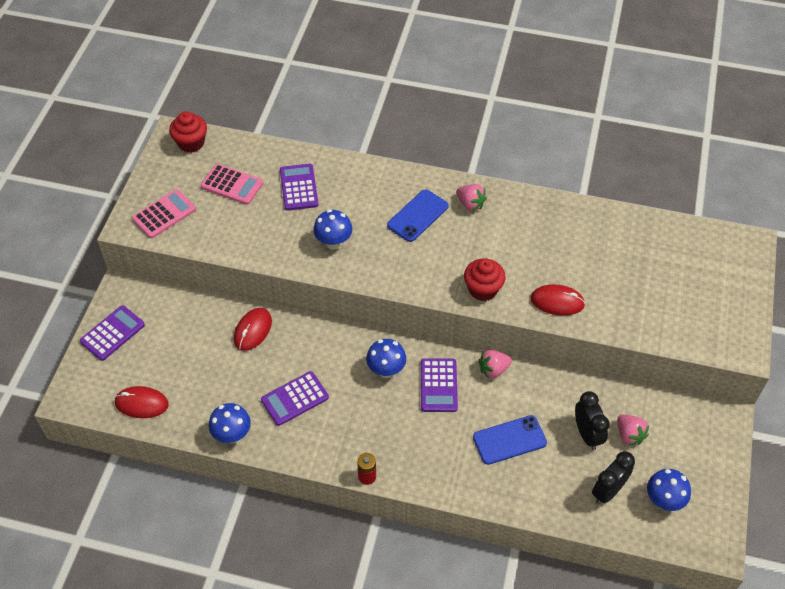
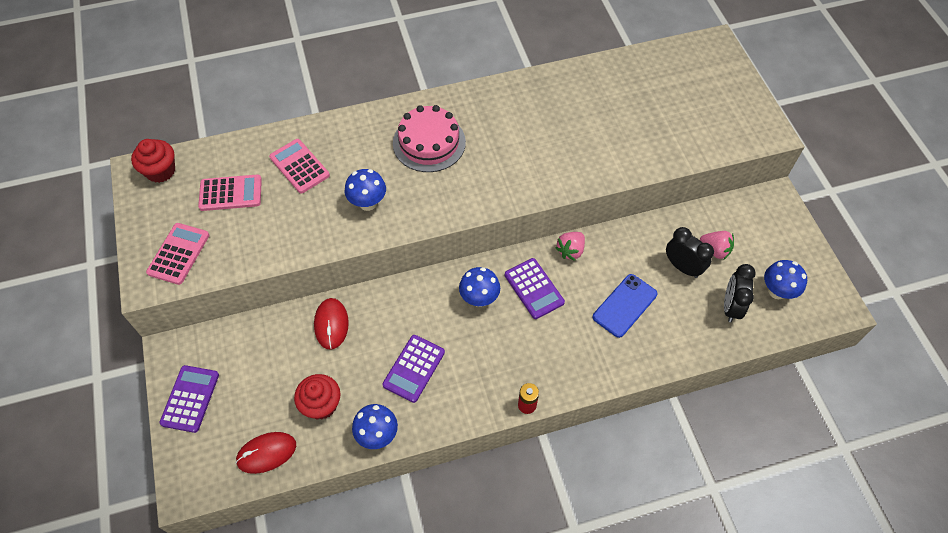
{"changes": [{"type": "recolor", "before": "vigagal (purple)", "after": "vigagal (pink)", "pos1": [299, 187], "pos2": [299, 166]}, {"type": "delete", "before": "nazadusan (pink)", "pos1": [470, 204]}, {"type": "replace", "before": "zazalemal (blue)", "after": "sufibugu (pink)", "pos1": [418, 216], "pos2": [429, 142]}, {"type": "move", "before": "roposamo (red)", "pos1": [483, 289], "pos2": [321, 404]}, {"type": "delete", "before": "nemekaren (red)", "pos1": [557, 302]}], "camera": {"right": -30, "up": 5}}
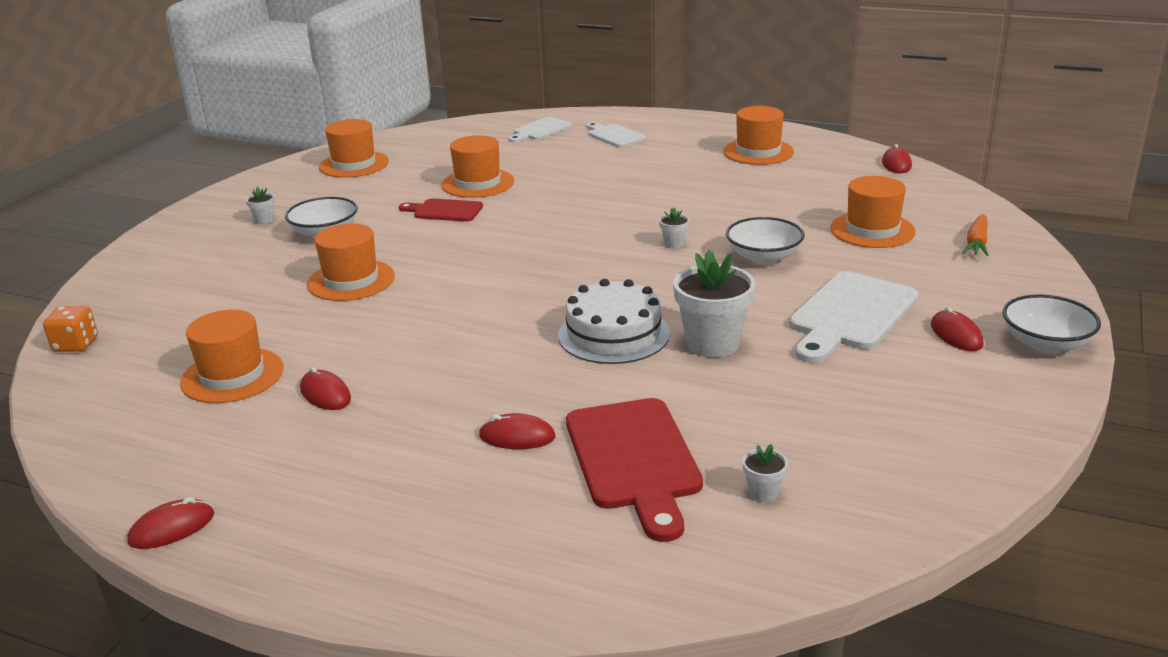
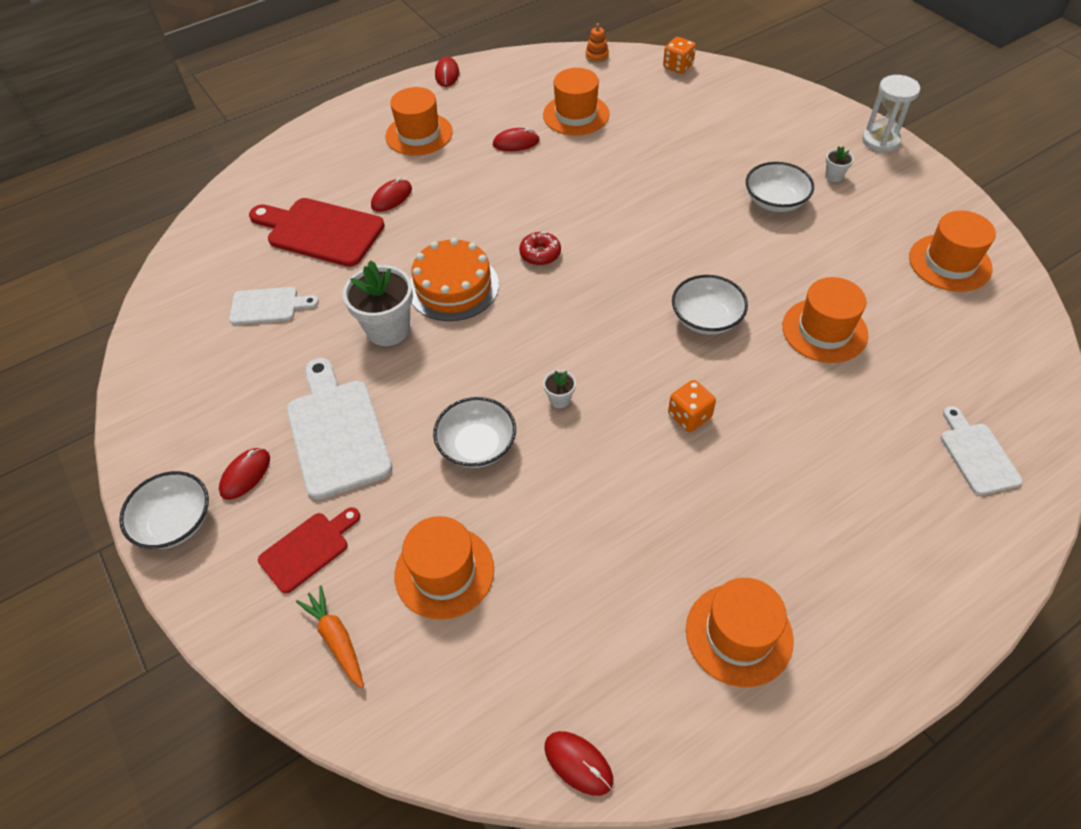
{"changes": [{"type": "move", "before": "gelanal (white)", "pos1": [614, 135], "pos2": [268, 306]}, {"type": "move", "before": "gelanal (red)", "pos1": [445, 211], "pos2": [308, 549]}, {"type": "move", "before": "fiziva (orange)", "pos1": [351, 280], "pos2": [419, 134]}, {"type": "recolor", "before": "sufibugu (white)", "after": "sufibugu (orange)", "pos1": [614, 334], "pos2": [453, 287]}, {"type": "rotate", "before": "nemekaren (red)", "pos1": [956, 335], "pos2": [245, 475], "turn": -75}, {"type": "delete", "before": "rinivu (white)", "pos1": [763, 492]}, {"type": "insert", "after": "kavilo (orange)", "pos2": [597, 56]}, {"type": "insert", "after": "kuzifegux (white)", "pos2": [880, 141]}, {"type": "insert", "after": "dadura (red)", "pos2": [540, 254]}, {"type": "insert", "after": "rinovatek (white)", "pos2": [706, 318]}, {"type": "insert", "after": "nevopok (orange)", "pos2": [689, 416]}], "camera": {"right": 125, "up": 25}}
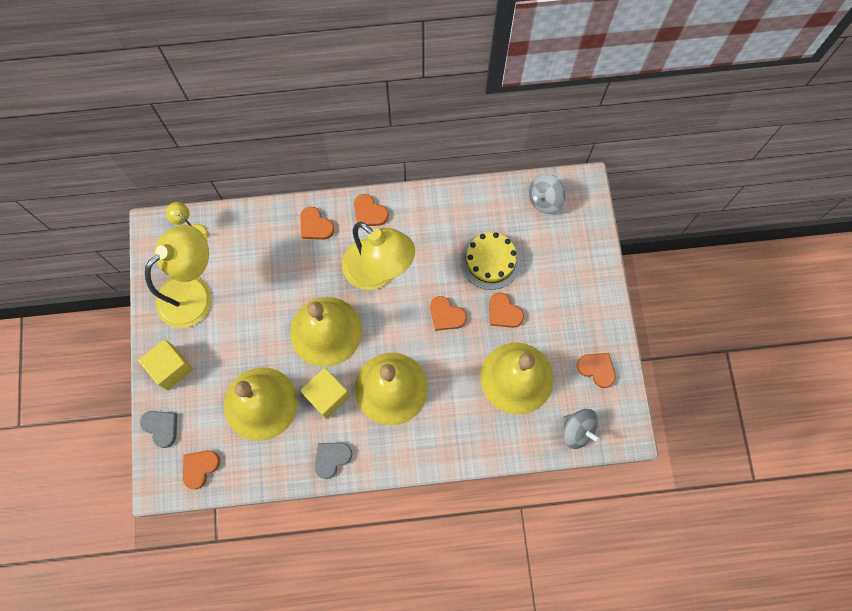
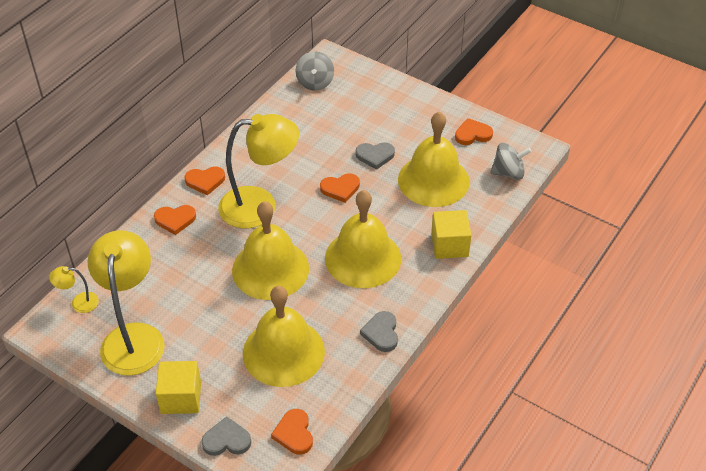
{"changes": [{"type": "delete", "before": "sufibugu (yellow)", "pos1": [490, 261]}, {"type": "recolor", "before": "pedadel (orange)", "after": "pedadel (grey)", "pos1": [503, 312], "pos2": [375, 156]}, {"type": "move", "before": "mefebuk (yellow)", "pos1": [327, 396], "pos2": [449, 245]}], "camera": {"right": -50, "up": -25}}
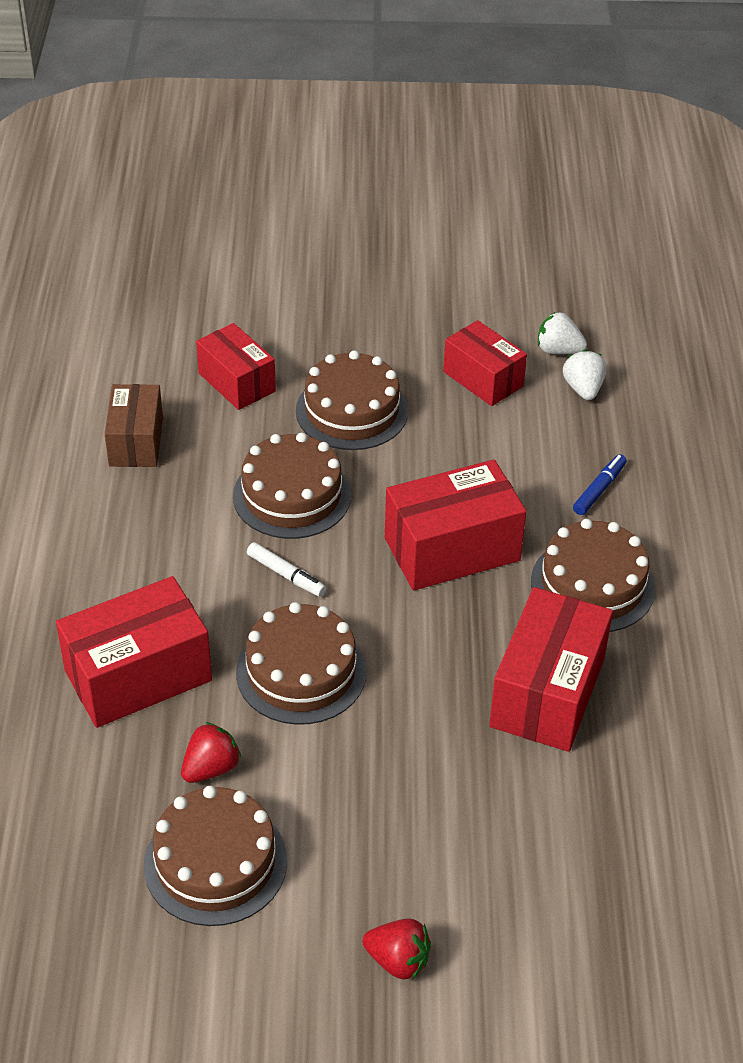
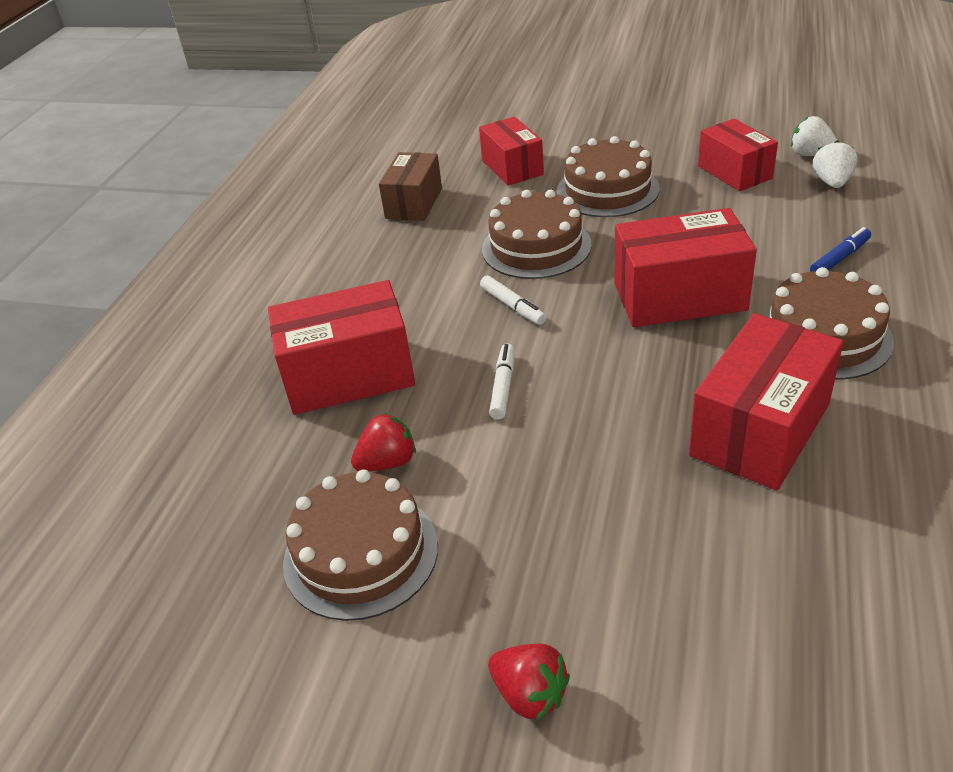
{"changes": [{"type": "replace", "before": "sufibugu (brown)", "after": "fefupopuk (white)", "pos1": [301, 672], "pos2": [503, 386]}], "camera": {"right": 20, "up": -5}}
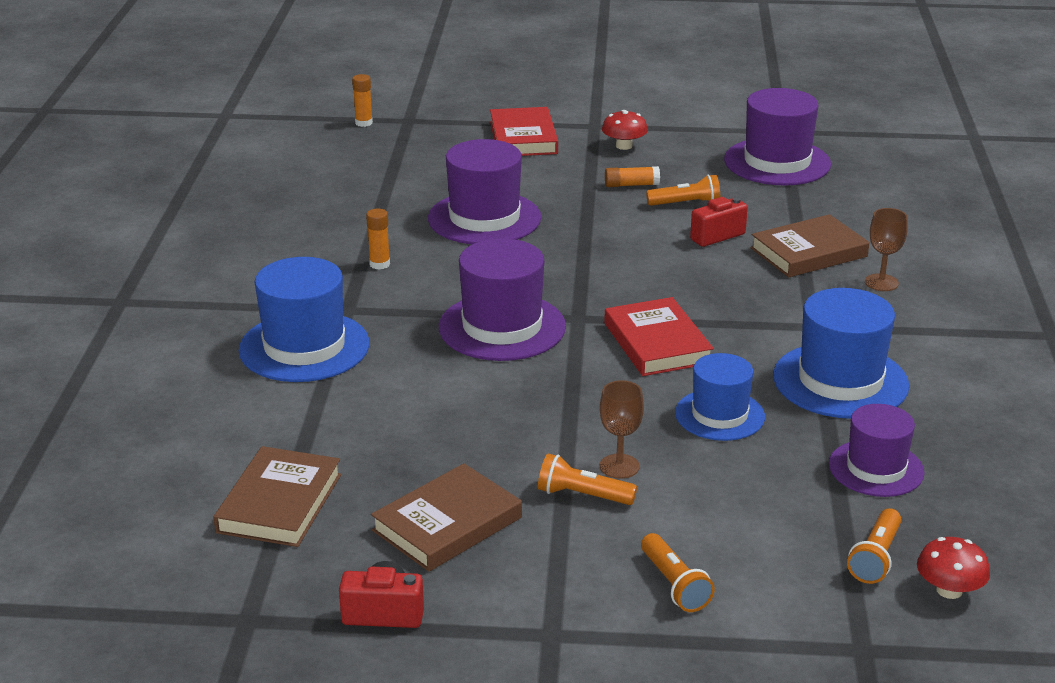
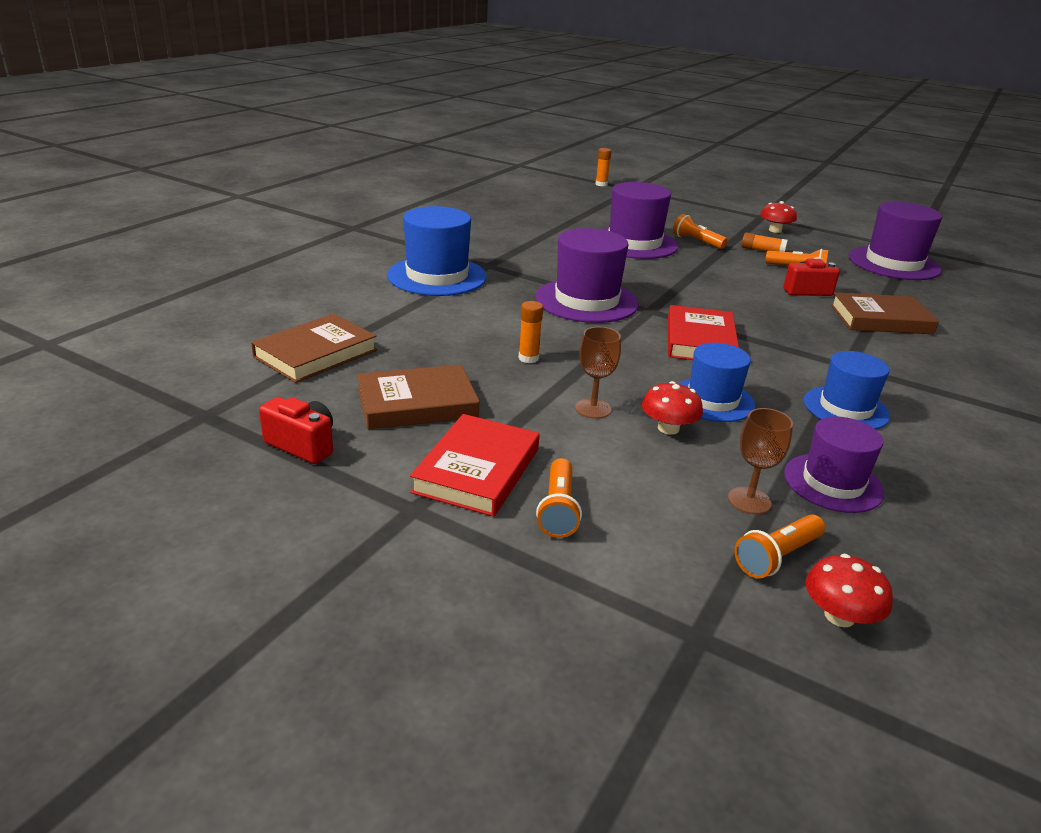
{"changes": [{"type": "move", "before": "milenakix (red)", "pos1": [523, 138], "pos2": [477, 470]}, {"type": "move", "before": "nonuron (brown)", "pos1": [881, 282], "pos2": [749, 500]}, {"type": "move", "before": "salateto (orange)", "pos1": [379, 264], "pos2": [528, 358]}, {"type": "resize", "before": "fiziva (blue)", "pos1": [840, 381], "pos2": [845, 408], "scale": 0.65}, {"type": "move", "before": "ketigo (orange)", "pos1": [582, 495], "pos2": [697, 241]}, {"type": "insert", "after": "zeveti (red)", "pos2": [668, 428]}], "camera": {"right": 25, "up": 0}}
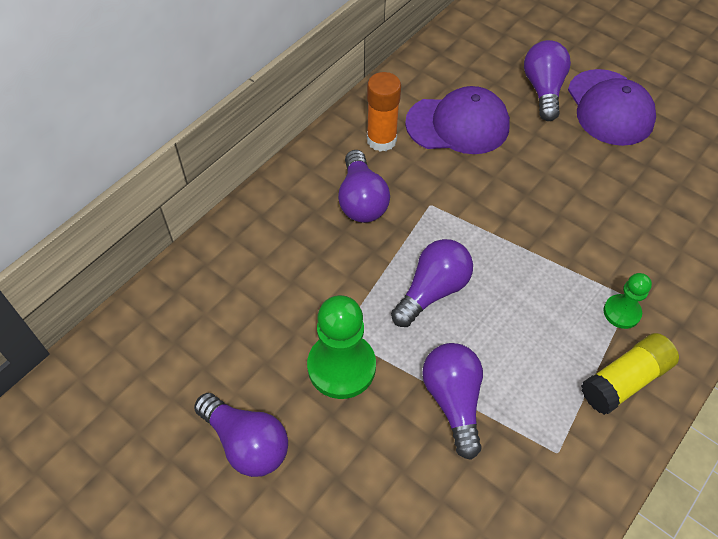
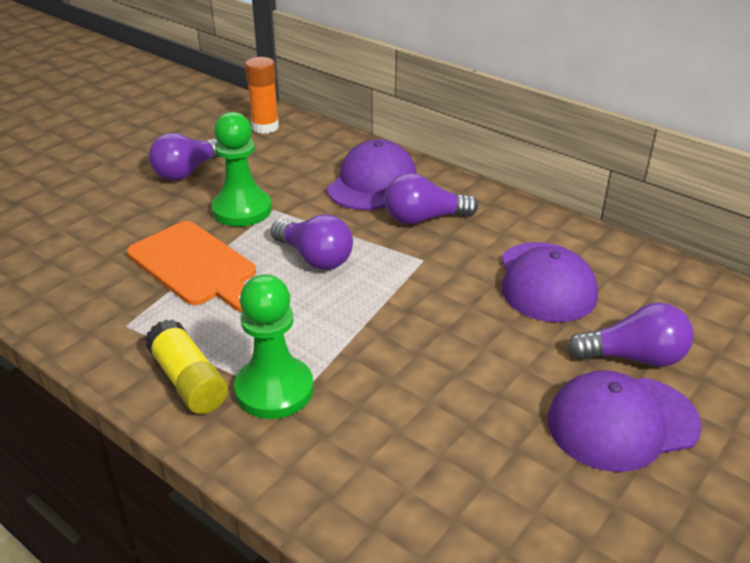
{"changes": [{"type": "move", "before": "salateto (orange)", "pos1": [381, 140], "pos2": [265, 127]}, {"type": "resize", "before": "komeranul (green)", "pos1": [621, 312], "pos2": [274, 390], "scale": 1.79}, {"type": "replace", "before": "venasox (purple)", "after": "gelanal (orange)", "pos1": [453, 401], "pos2": [195, 266]}, {"type": "insert", "after": "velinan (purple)", "pos2": [372, 183]}], "camera": {"right": 90, "up": -20}}
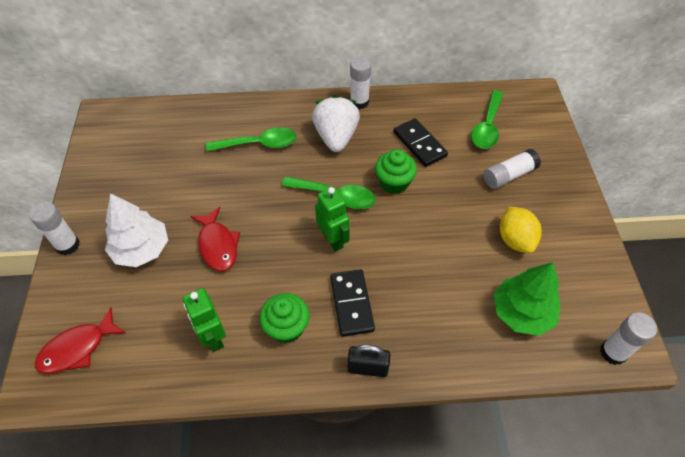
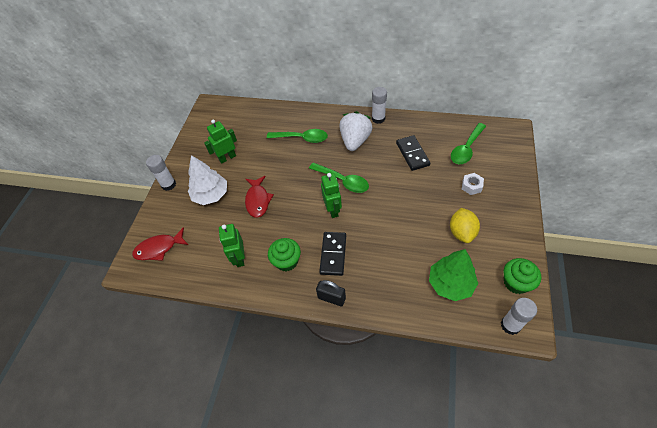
{"changes": [{"type": "move", "before": "roposamo (green)", "pos1": [394, 183], "pos2": [516, 283]}, {"type": "replace", "before": "salateto (white)", "after": "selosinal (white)", "pos1": [508, 176], "pos2": [471, 186]}, {"type": "insert", "after": "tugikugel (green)", "pos2": [227, 158]}], "camera": {"right": 20, "up": 0}}
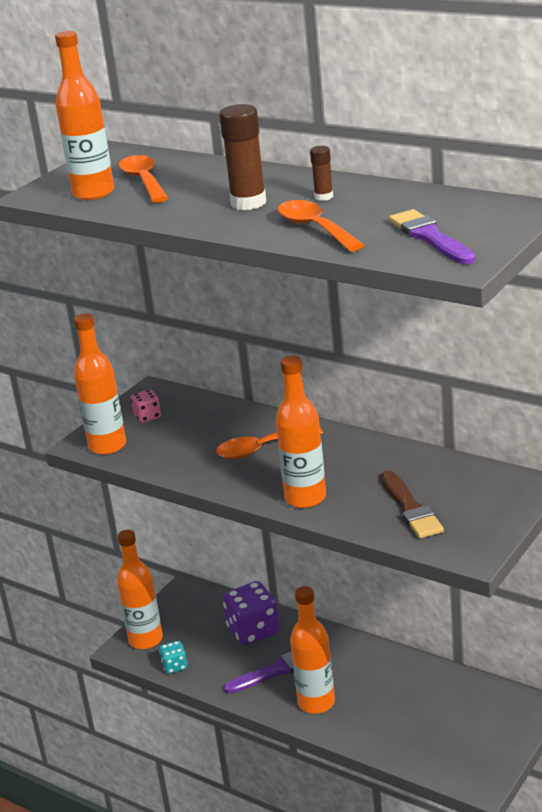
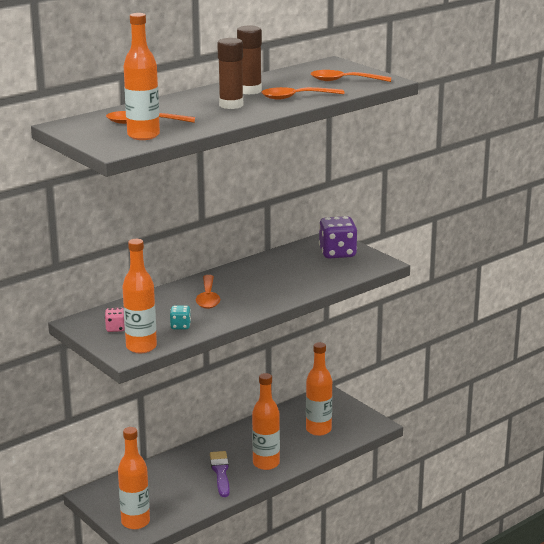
{"changes": [{"type": "resize", "before": "salateto (brown)", "pos1": [323, 197], "pos2": [250, 91], "scale": 1.91}, {"type": "replace", "before": "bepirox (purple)", "after": "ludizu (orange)", "pos1": [430, 237], "pos2": [344, 80]}, {"type": "move", "before": "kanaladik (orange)", "pos1": [305, 498], "pos2": [318, 430]}, {"type": "delete", "before": "bepirox (brown)", "pos1": [410, 508]}, {"type": "move", "before": "nevopok (purple)", "pos1": [253, 631], "pos2": [337, 253]}, {"type": "move", "before": "nevopok (turquoise)", "pos1": [175, 666], "pos2": [180, 326]}], "camera": {"right": -75, "up": -5}}
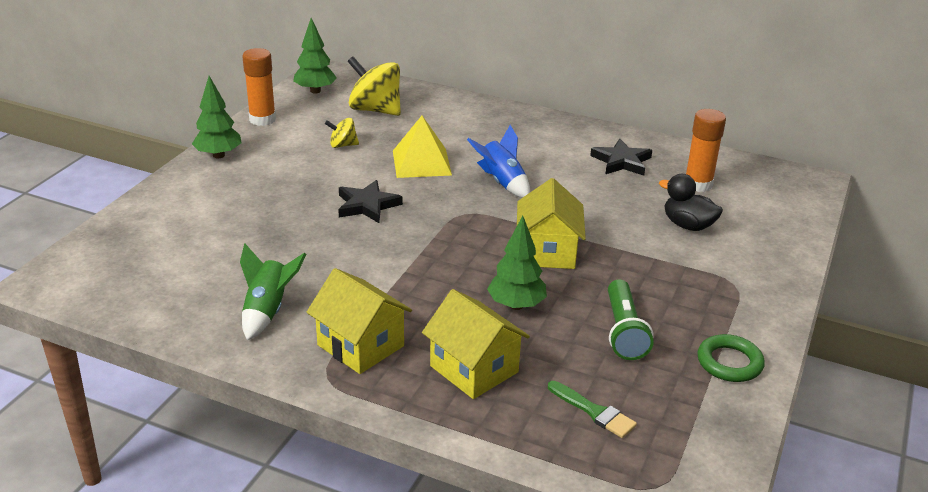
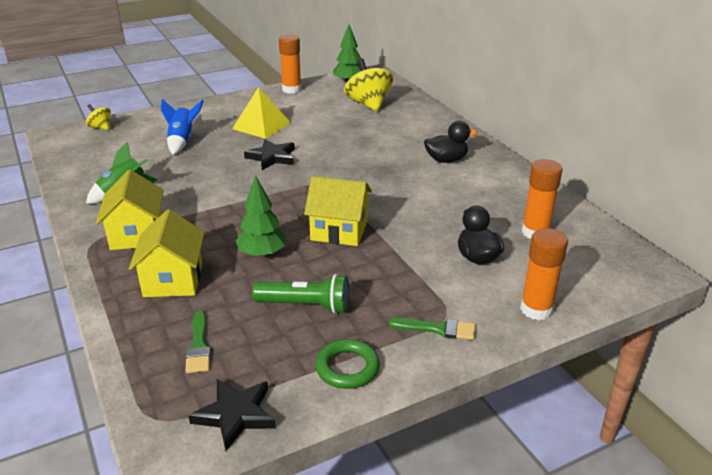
{"changes": [{"type": "delete", "before": "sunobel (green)", "pos1": [218, 155]}, {"type": "move", "before": "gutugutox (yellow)", "pos1": [421, 162], "pos2": [261, 125]}, {"type": "move", "before": "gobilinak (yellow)", "pos1": [342, 145], "pos2": [100, 127]}, {"type": "move", "before": "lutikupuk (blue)", "pos1": [502, 182], "pos2": [182, 141]}, {"type": "move", "before": "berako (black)", "pos1": [621, 161], "pos2": [235, 415]}, {"type": "rotate", "before": "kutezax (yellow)", "pos1": [547, 252], "pos2": [339, 230], "turn": 60}, {"type": "rotate", "before": "ketigo (green)", "pos1": [623, 331], "pos2": [305, 306], "turn": -120}, {"type": "insert", "after": "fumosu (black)", "pos2": [446, 160]}, {"type": "insert", "after": "salateto (orange)", "pos2": [536, 309]}, {"type": "insert", "after": "bepirox (green)", "pos2": [437, 329]}], "camera": {"right": 40, "up": 0}}
